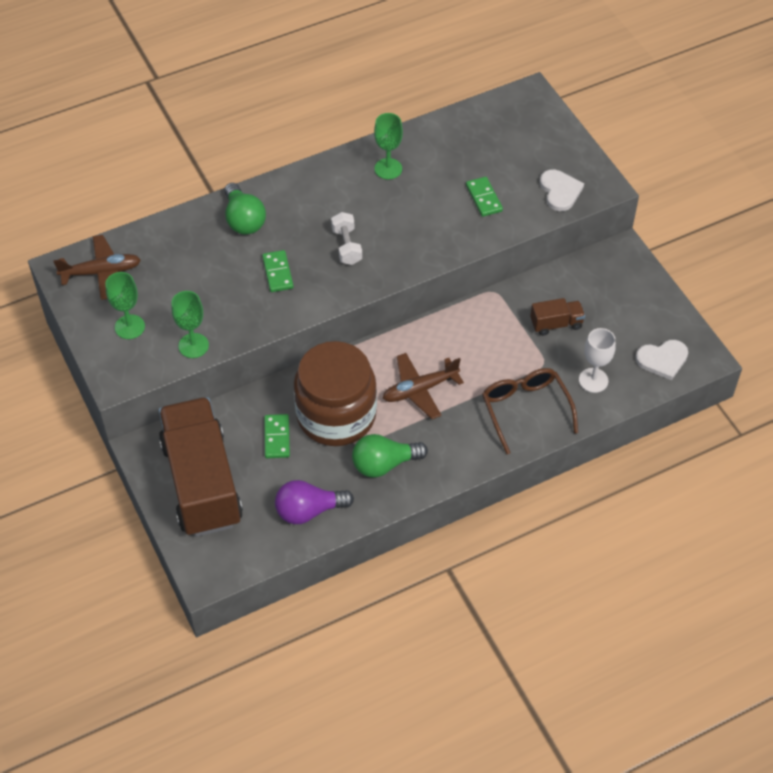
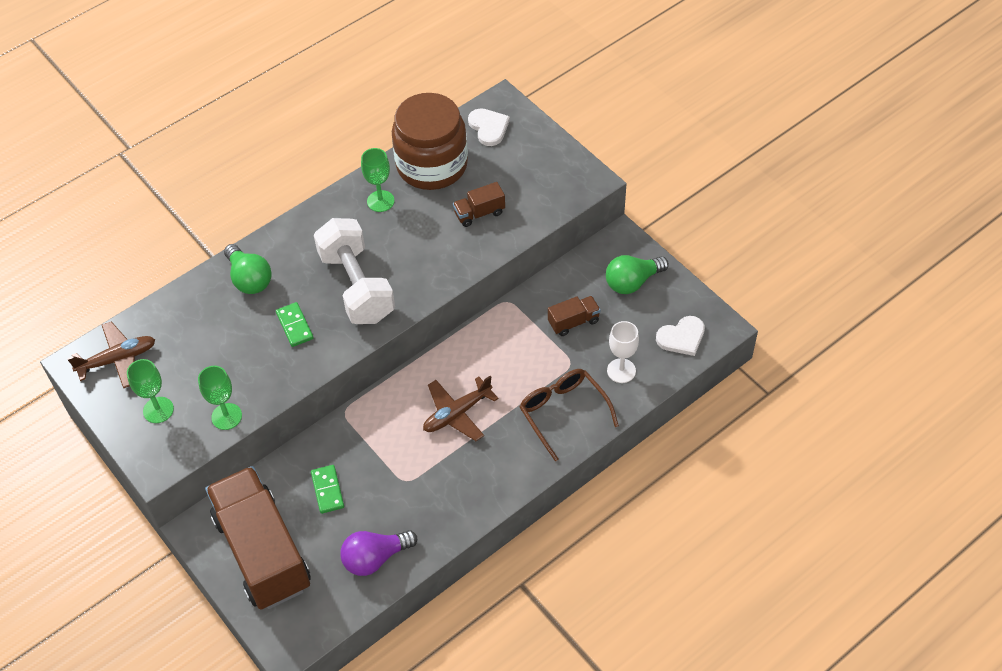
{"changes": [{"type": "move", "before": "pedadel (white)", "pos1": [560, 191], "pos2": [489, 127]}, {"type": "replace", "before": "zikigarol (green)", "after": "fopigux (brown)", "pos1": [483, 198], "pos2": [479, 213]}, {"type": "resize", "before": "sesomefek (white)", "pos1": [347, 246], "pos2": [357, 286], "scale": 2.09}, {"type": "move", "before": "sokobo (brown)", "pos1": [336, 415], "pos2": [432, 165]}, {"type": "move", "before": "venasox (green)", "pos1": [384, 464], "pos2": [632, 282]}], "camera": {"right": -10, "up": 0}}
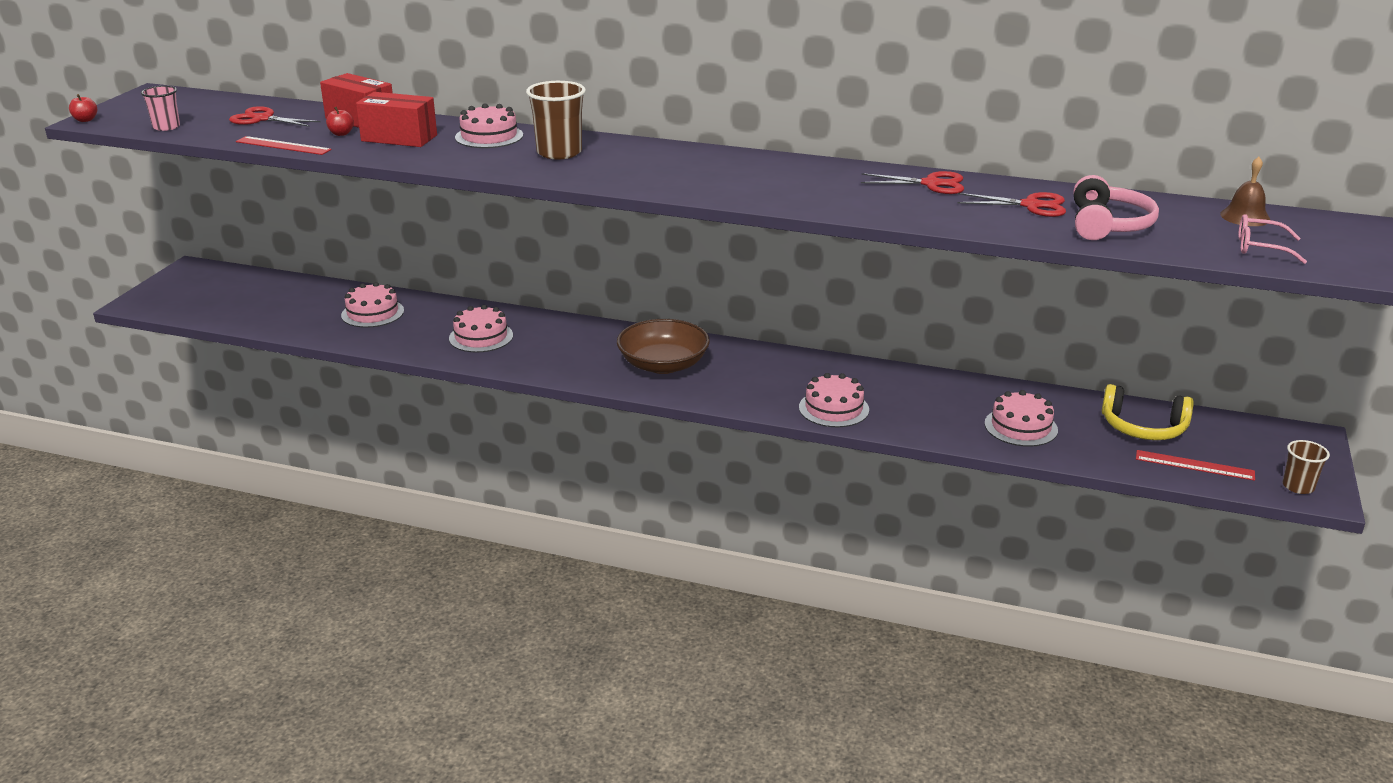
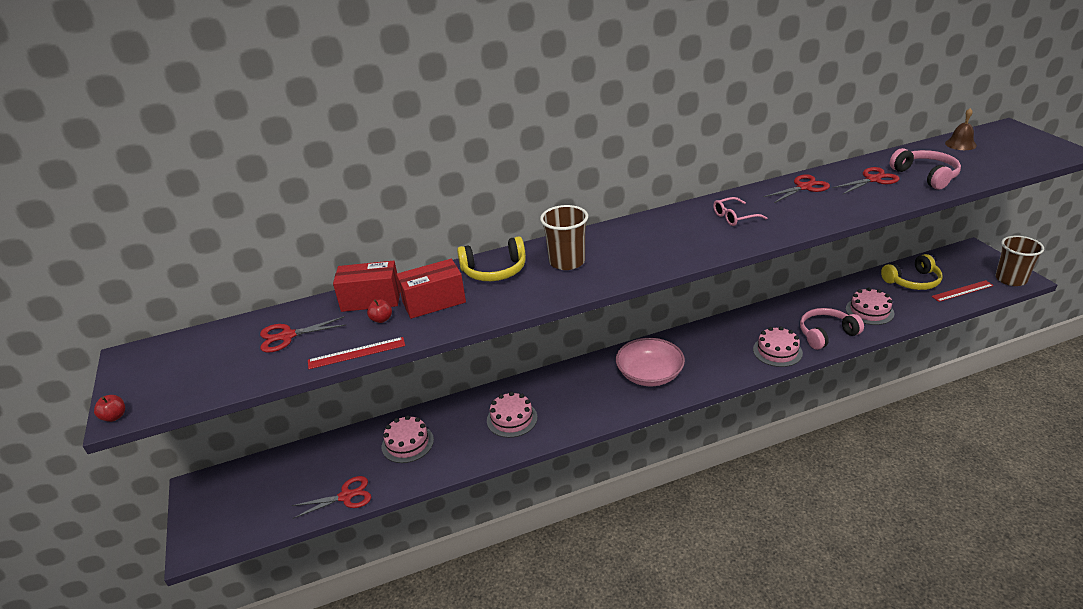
{"changes": [{"type": "delete", "before": "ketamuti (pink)", "pos1": [166, 127]}, {"type": "replace", "before": "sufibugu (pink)", "after": "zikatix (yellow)", "pos1": [489, 136], "pos2": [494, 270]}, {"type": "move", "before": "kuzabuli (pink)", "pos1": [1261, 248], "pos2": [735, 217]}, {"type": "recolor", "before": "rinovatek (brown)", "after": "rinovatek (pink)", "pos1": [663, 364], "pos2": [649, 374]}, {"type": "resize", "before": "ketamuti (brown)", "pos1": [1298, 486], "pos2": [1010, 279], "scale": 1.65}, {"type": "insert", "after": "zikatix (pink)", "pos2": [826, 334]}, {"type": "insert", "after": "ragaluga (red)", "pos2": [346, 496]}], "camera": {"right": -35, "up": 5}}
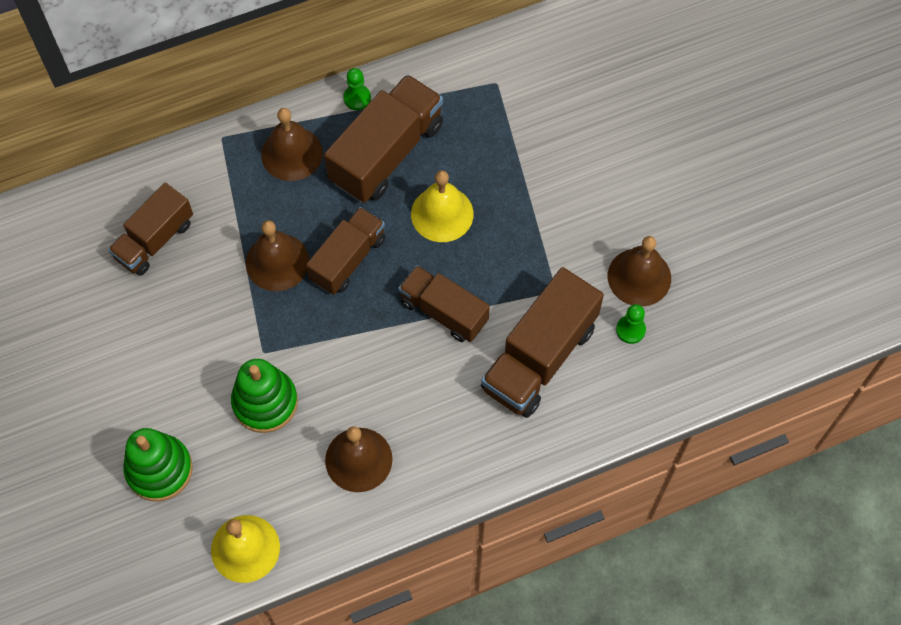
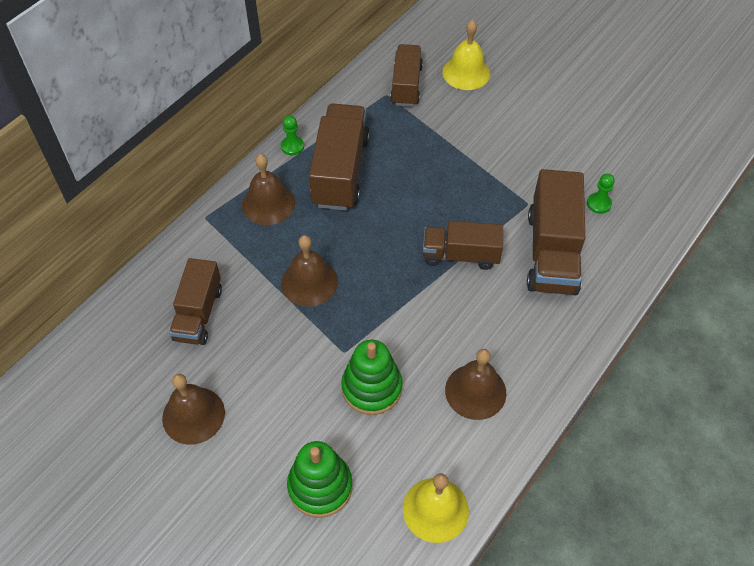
{"changes": [{"type": "move", "before": "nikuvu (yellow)", "pos1": [442, 214], "pos2": [466, 72]}, {"type": "move", "before": "fopigux (brown)", "pos1": [348, 259], "pos2": [406, 85]}, {"type": "move", "before": "nikuvu (brown)", "pos1": [639, 277], "pos2": [193, 415]}], "camera": {"right": -30, "up": -10}}
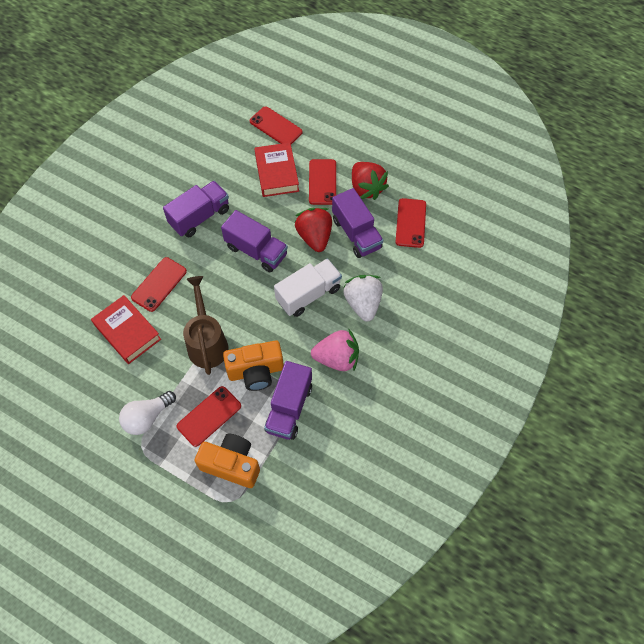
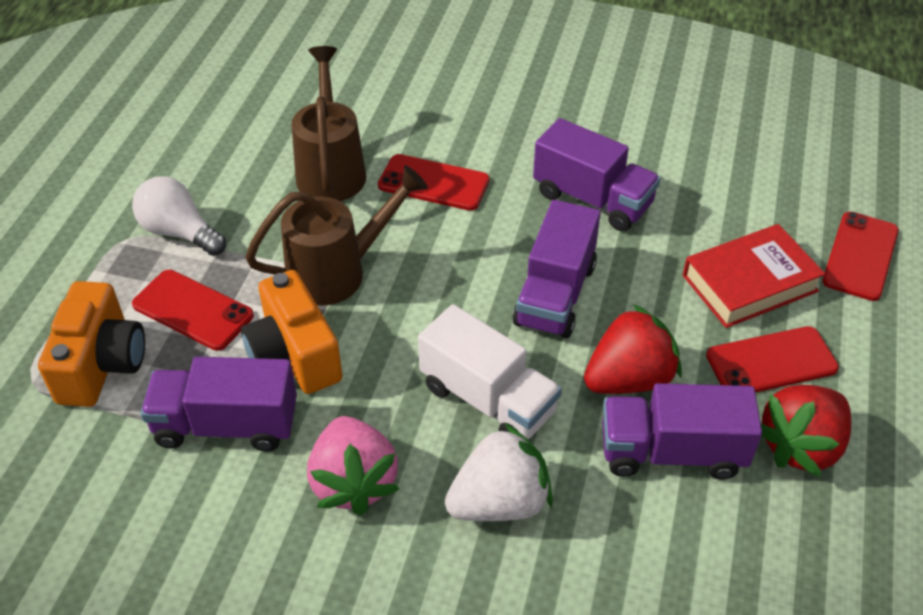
{"changes": [{"type": "rotate", "before": "fopigux (purple)", "pos1": [356, 233], "pos2": [671, 452], "turn": 45}, {"type": "delete", "before": "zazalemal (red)", "pos1": [410, 223]}, {"type": "replace", "before": "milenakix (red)", "after": "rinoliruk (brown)", "pos1": [127, 332], "pos2": [331, 169]}], "camera": {"right": 75, "up": -15}}
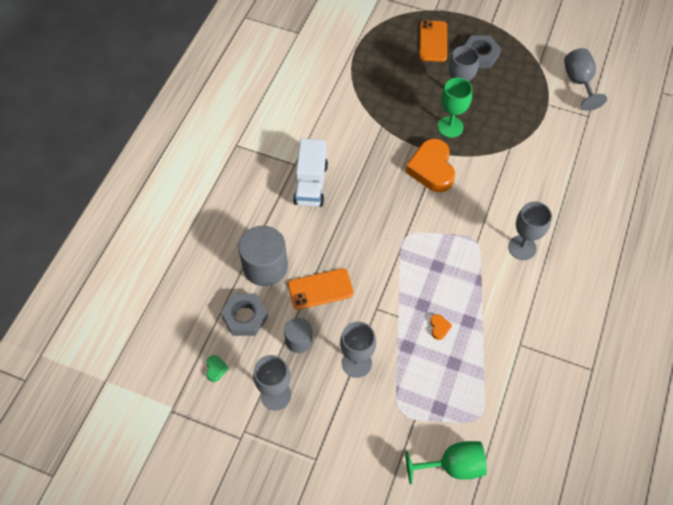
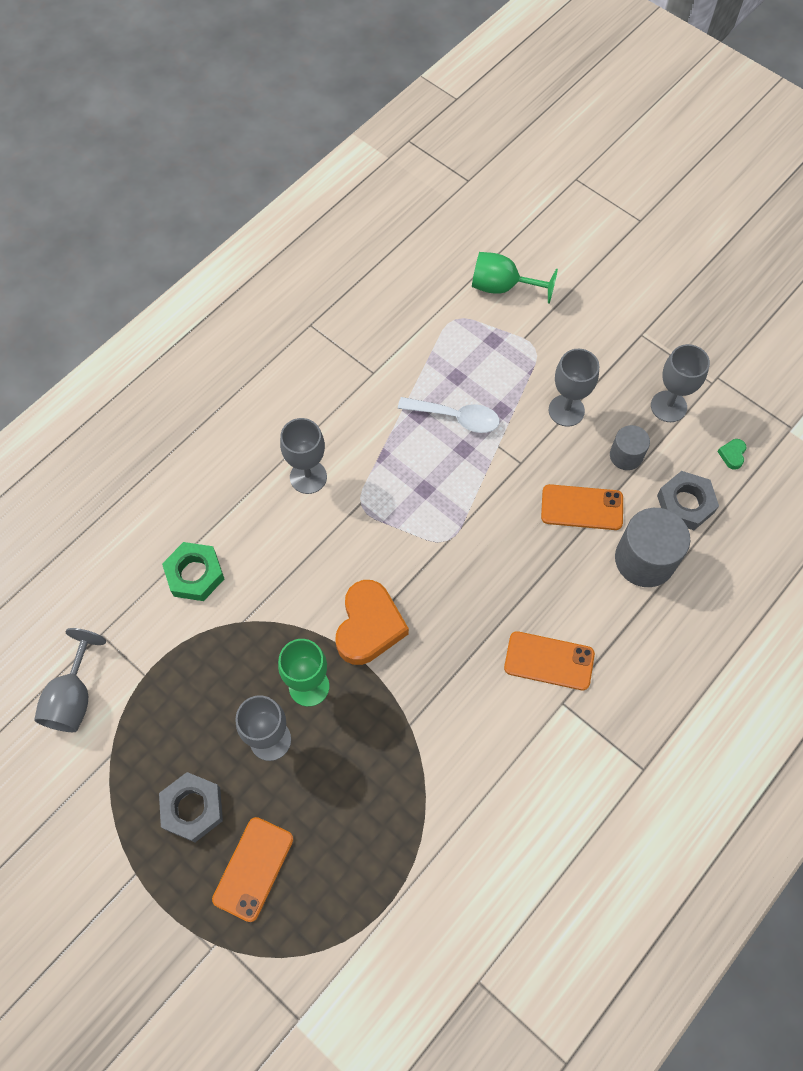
{"changes": [{"type": "replace", "before": "fopigux (white)", "after": "zazalemal (orange)", "pos1": [311, 184], "pos2": [549, 661]}, {"type": "replace", "before": "pedadel (orange)", "after": "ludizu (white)", "pos1": [439, 328], "pos2": [456, 418]}, {"type": "insert", "after": "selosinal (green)", "pos2": [195, 574]}], "camera": {"right": -160, "up": 5}}
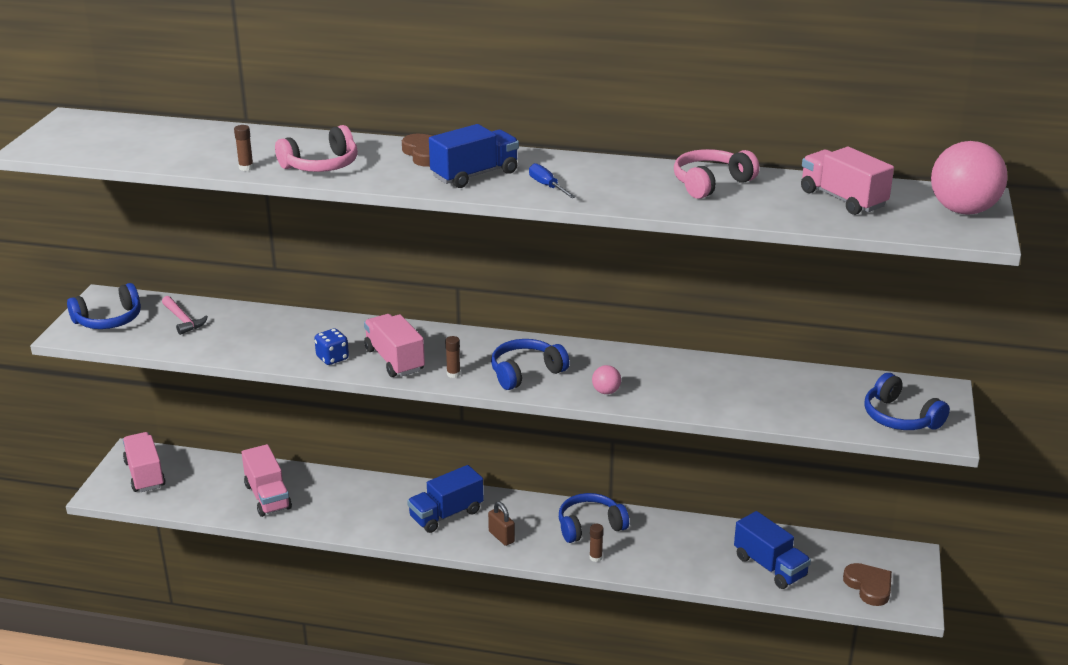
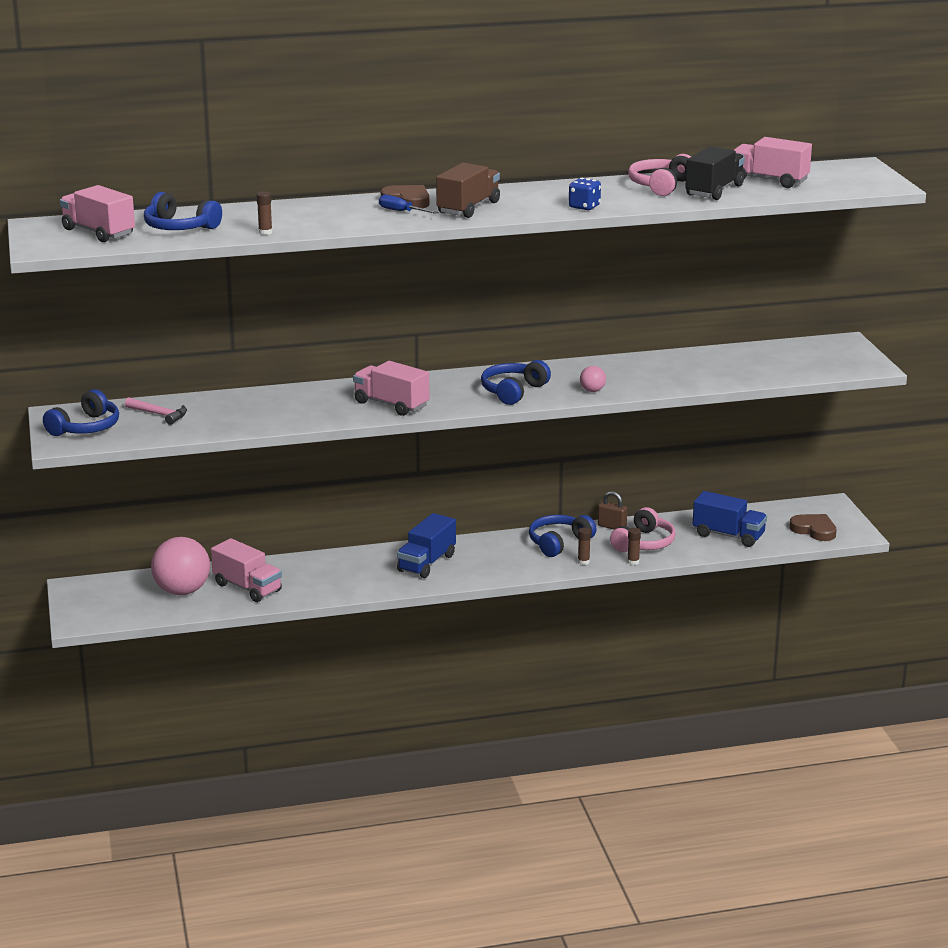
{"changes": [{"type": "recolor", "before": "fopigux (blue)", "after": "fopigux (brown)", "pos1": [475, 175], "pos2": [468, 208]}, {"type": "move", "before": "zikatix (pink)", "pos1": [321, 165], "pos2": [644, 543]}, {"type": "move", "before": "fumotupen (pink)", "pos1": [963, 210], "pos2": [182, 591]}, {"type": "move", "before": "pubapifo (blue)", "pos1": [547, 186], "pos2": [401, 211]}, {"type": "move", "before": "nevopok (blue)", "pos1": [332, 358], "pos2": [584, 207]}, {"type": "move", "before": "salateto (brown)", "pos1": [453, 374], "pos2": [633, 562]}, {"type": "move", "before": "zikatix (blue)", "pos1": [900, 417], "pos2": [179, 227]}, {"type": "move", "before": "fopigux (pink)", "pos1": [145, 474], "pos2": [98, 232]}, {"type": "move", "before": "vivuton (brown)", "pos1": [501, 537], "pos2": [612, 527]}, {"type": "insert", "after": "fopigux (black)", "pos2": [714, 191]}], "camera": {"right": -25, "up": -5}}
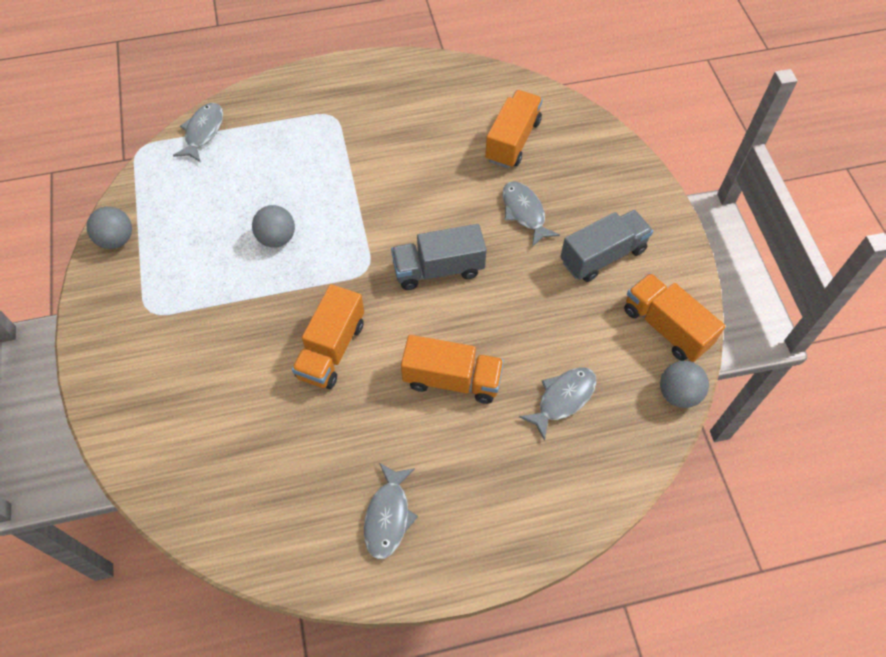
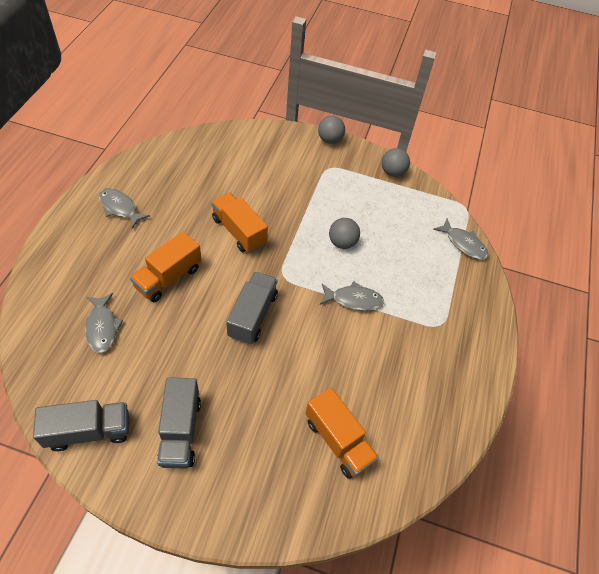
{"changes": [{"type": "move", "before": "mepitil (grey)", "pos1": [524, 212], "pos2": [354, 300]}, {"type": "recolor", "before": "fopigux (orange)", "after": "fopigux (grey)", "pos1": [666, 327], "pos2": [89, 431]}, {"type": "move", "before": "fumotupen (grey)", "pos1": [678, 394], "pos2": [330, 140]}], "camera": {"right": 115, "up": -5}}
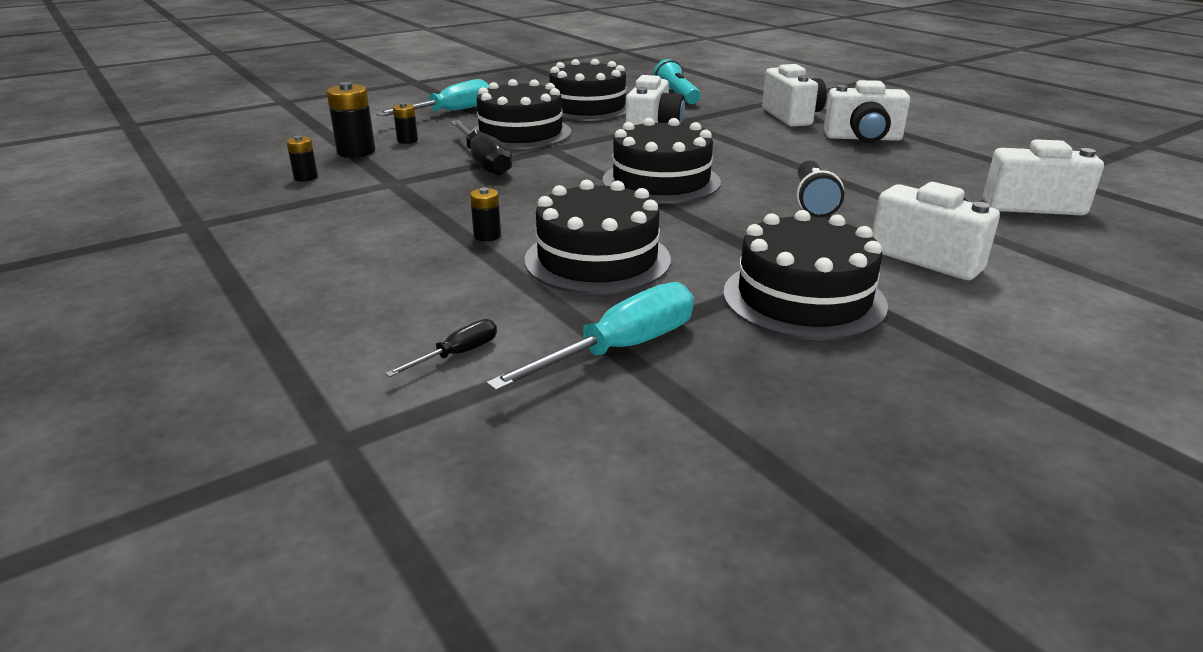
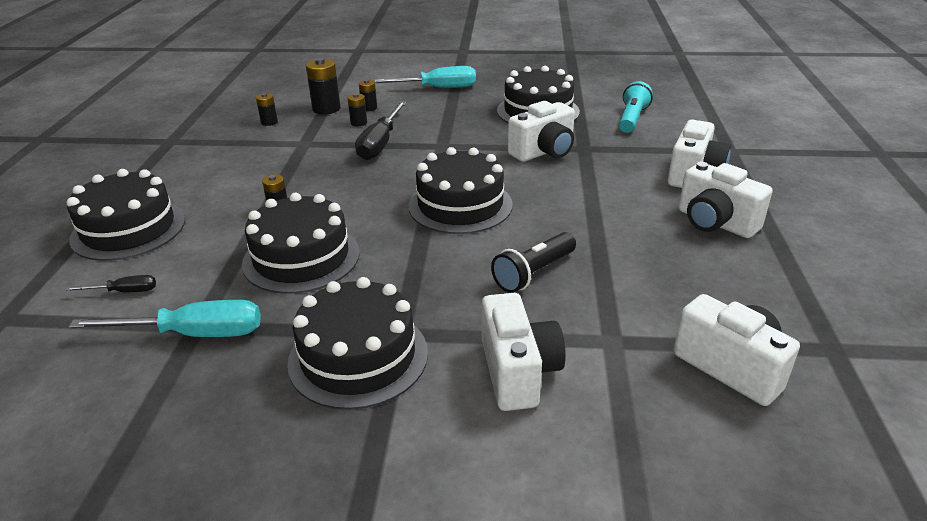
{"changes": [{"type": "move", "before": "sufibugu (black)", "pos1": [521, 133], "pos2": [128, 229]}, {"type": "insert", "after": "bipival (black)", "pos2": [359, 123]}], "camera": {"right": 40, "up": 5}}
